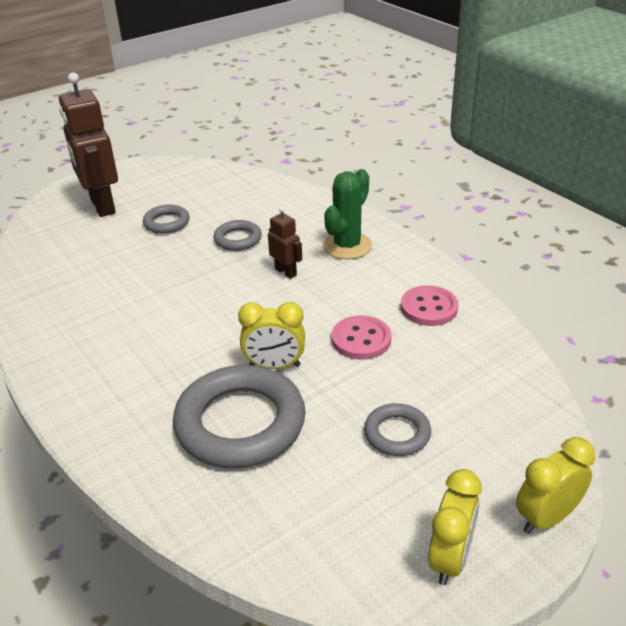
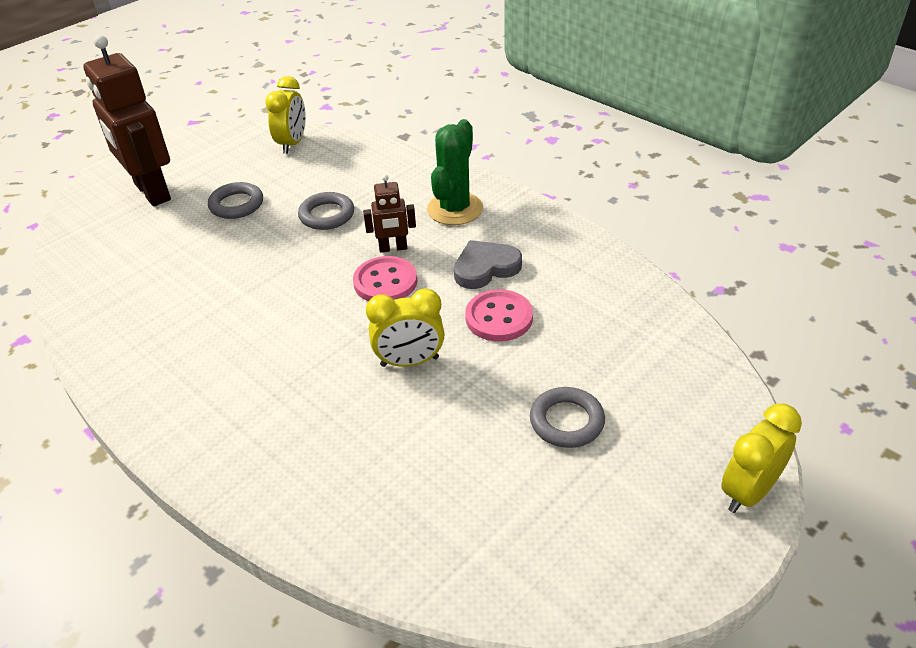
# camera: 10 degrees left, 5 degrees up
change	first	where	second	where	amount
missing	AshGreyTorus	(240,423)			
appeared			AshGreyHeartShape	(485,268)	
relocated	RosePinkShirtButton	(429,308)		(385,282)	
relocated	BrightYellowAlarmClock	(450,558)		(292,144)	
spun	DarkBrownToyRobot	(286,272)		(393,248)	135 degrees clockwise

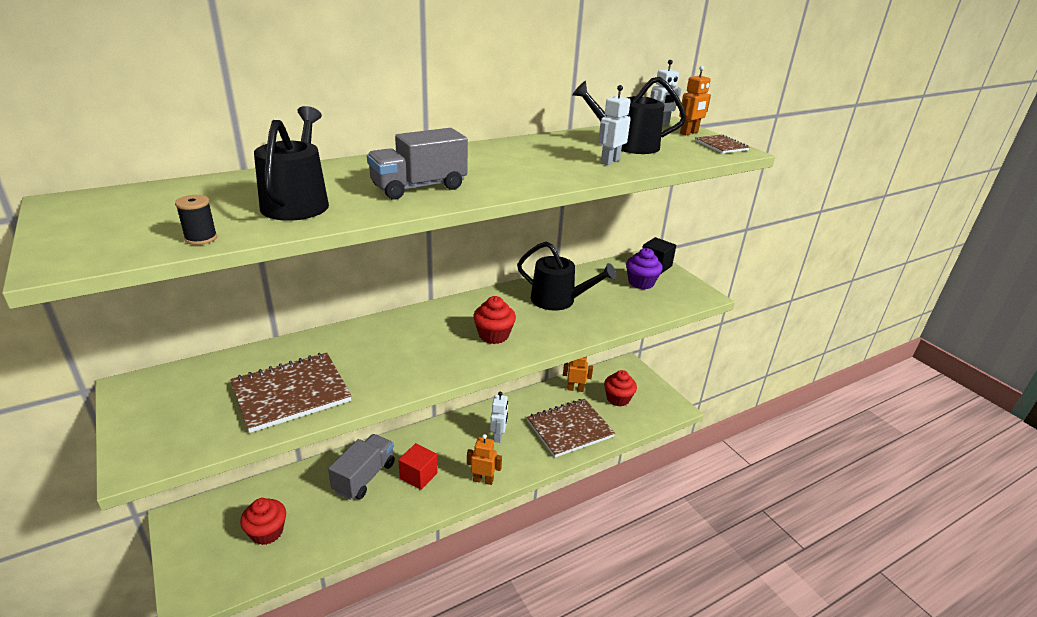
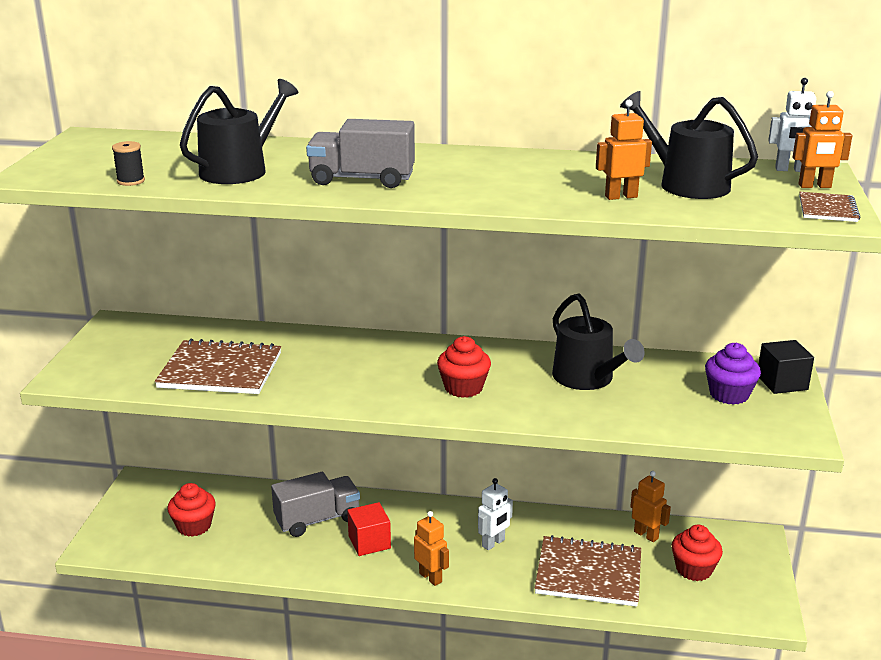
# camera: 40 degrees right, 5 degrees down
change	first	where	second	where	amount
colour	SnowWhiteToyRobot	(609,161)	OrangeToyRobot	(621,196)	

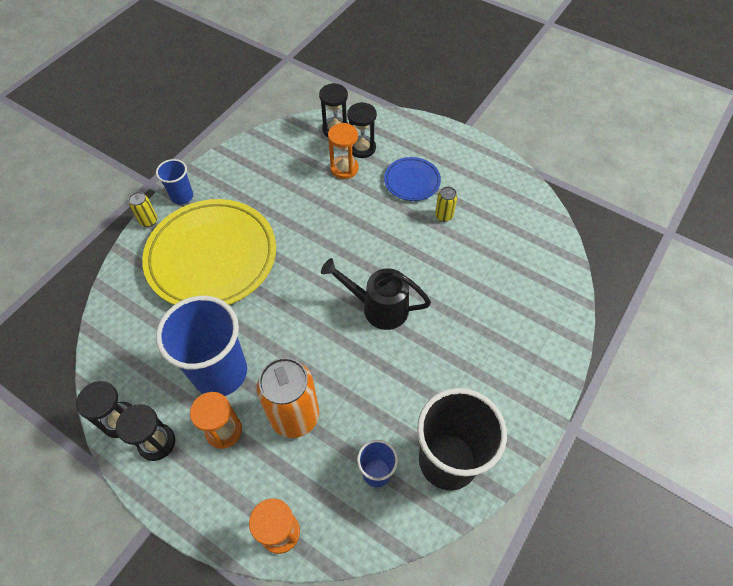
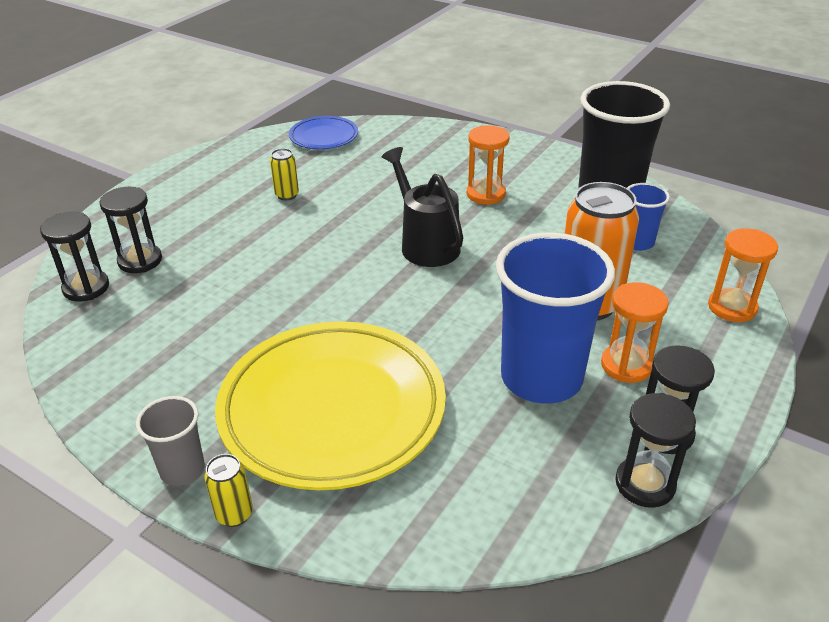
# camera: 90 degrees left, 20 degrees down
change	first	where	second	where	amount
relocated	OrangeSandTimer	(344,168)		(485,194)	
relocated	RoyalBluePlate	(412,181)		(324,137)	
colour	RoyalBlueCup	(182,196)	AshGreyCup	(182,470)	
spun	EbonySprinklingCan	(378,307)		(425,243)	135 degrees clockwise

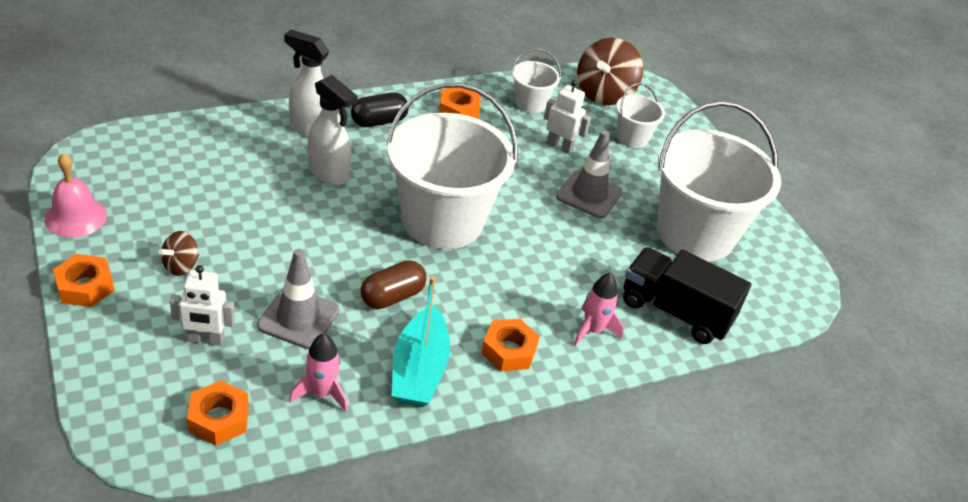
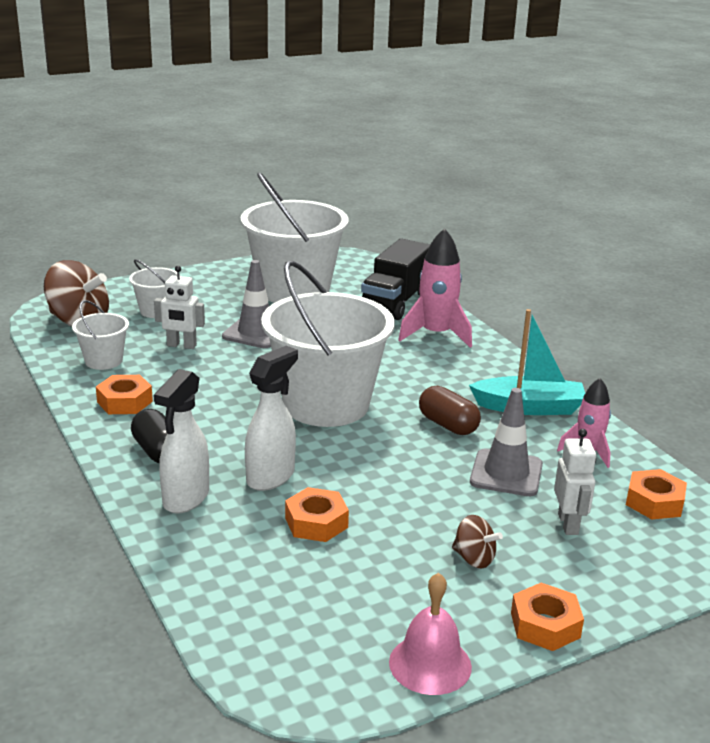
# camera: 90 degrees left, 15 degrees down
change	first	where	second	where	amount
relocated	OrangeHexagonNut	(509,350)		(316,522)	
spun	SnowWhiteToyRobot	(559,146)		(181,345)	105 degrees counterclockwise
size	RosePinkRocket	(592,330)		(436,334)	x1.61

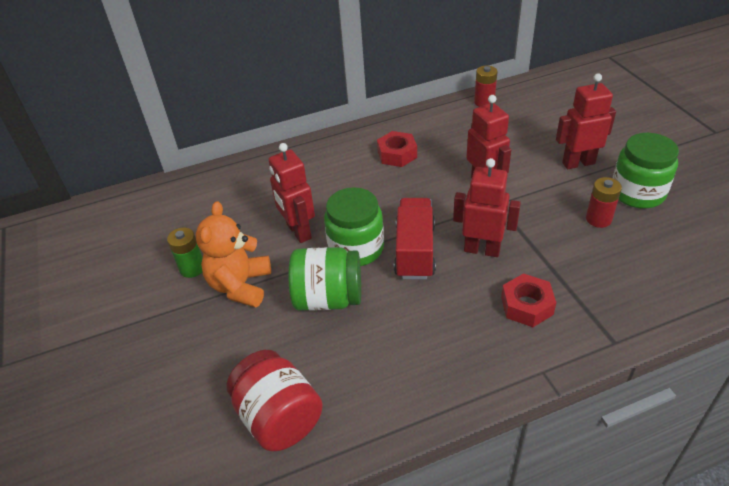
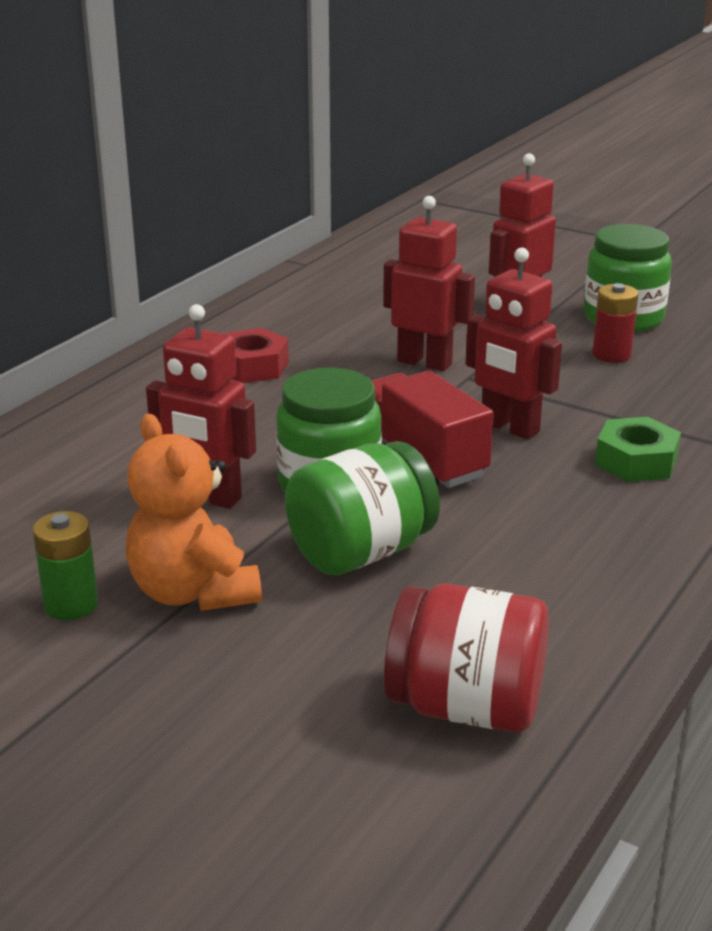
# camera: 40 degrees left, 15 degrees down
change	first	where	second	where	amount
missing	RedPowerCell	(484,102)			
colour	RedHexagonNut	(527,305)	GreenHexagonNut	(636,461)	
spun	RedToyRobot	(482,249)		(509,428)	120 degrees counterclockwise

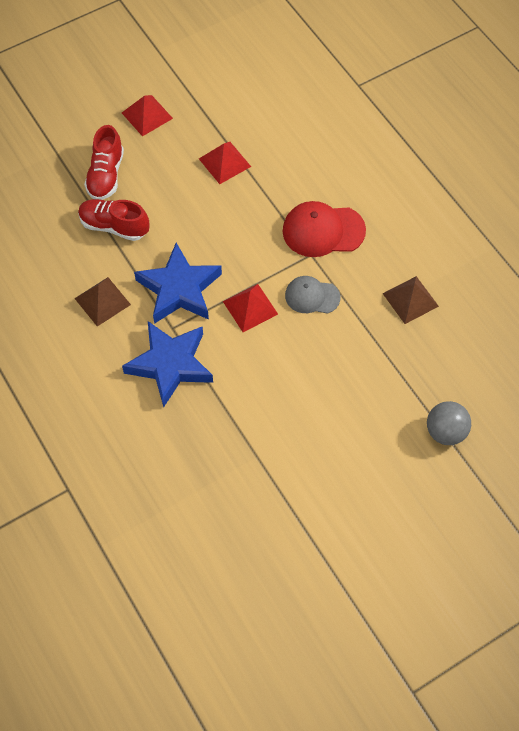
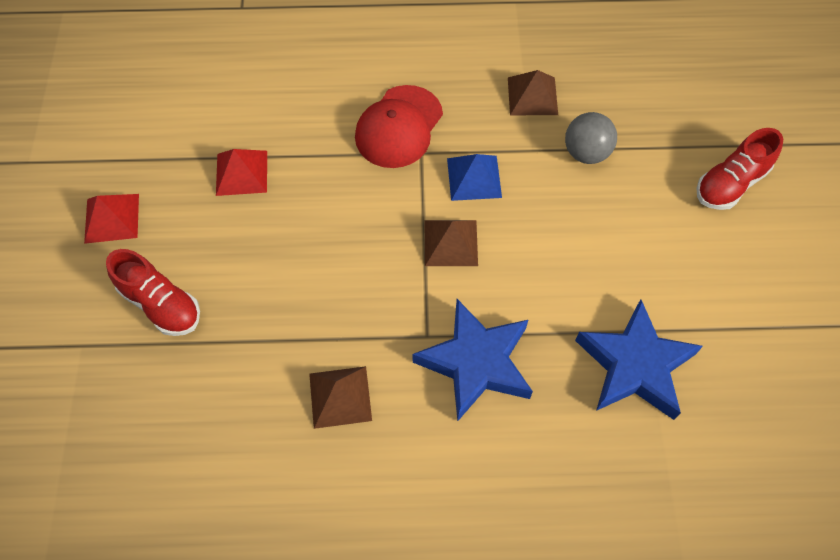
# camera: 60 degrees left, 0 degrees up
change	first	where	second	where	amount
relocated	RedShoe	(114,226)		(730,184)	
relocated	RoyalBlueStar	(179,289)		(635,365)	
relocated	AshGreyPlayBall	(445,432)		(586,153)	
exchanged	AshGreyCap	(312,296)	RoyalBlueSolidPyramid	(474,178)	
colour	RedSolidPyramid	(250,307)	DarkBrownSolidPyramid	(450,243)	

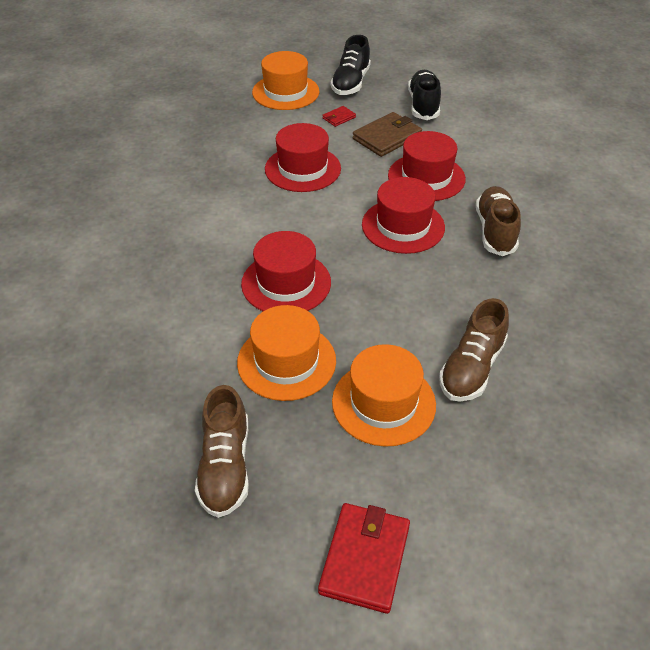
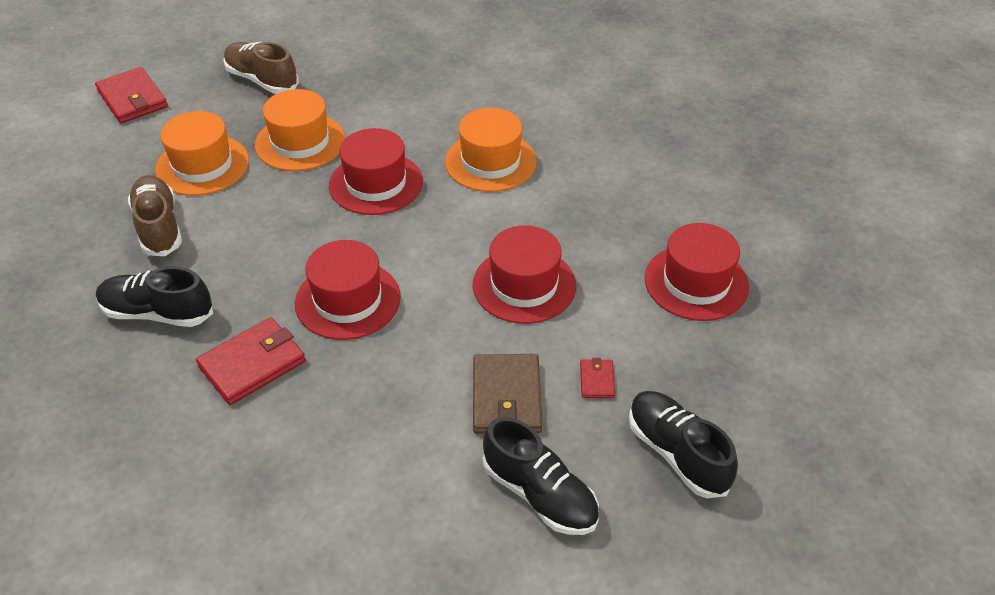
# camera: 130 degrees right, 0 degrees up
change	first	where	second	where	amount
appeared			EbonyShoe	(158,313)	
relocated	OrangeTopHat	(285,92)		(490,162)	
relocated	RedTopHat	(426,177)		(696,282)	
exchanged	DarkBrownShoe	(495,231)	RedWallet	(252,364)	

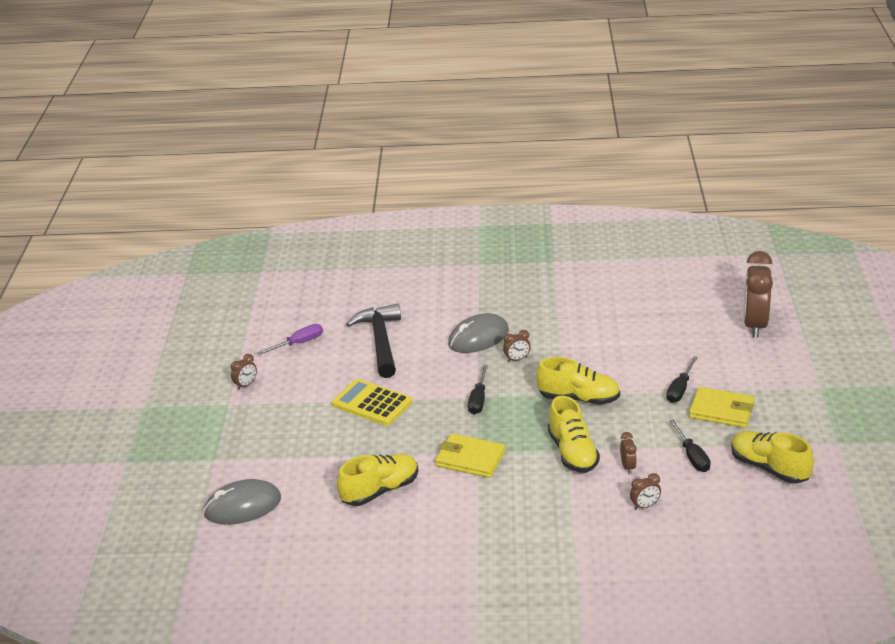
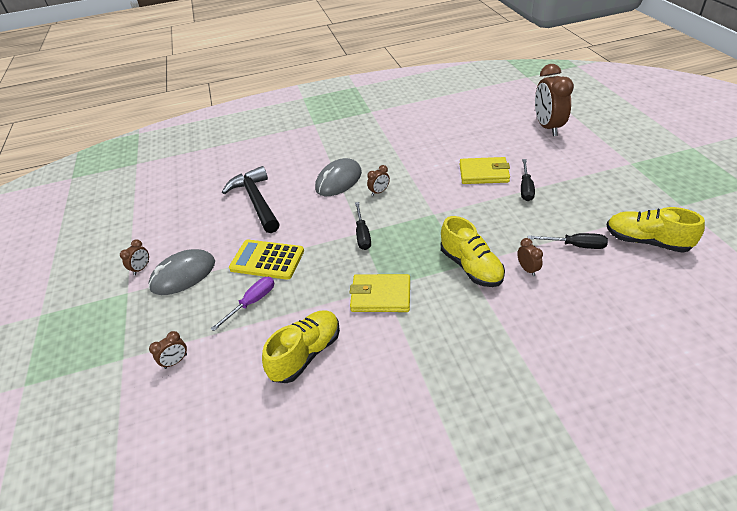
# camera: 15 degrees left, 10 degrees up
change	first	where	second	where	amount
missing	BrightYellowShoe	(578,398)			
relocated	AshGreyMouse	(242,506)		(183,275)	
relocated	VioletHandScrewdriver	(298,343)		(252,302)	
relocated	DarkBrownAlarmClock	(645,506)		(176,361)	
relocated	BrightYellowWallet	(721,411)		(483,173)	
spun	EbonyHandScrewdriver	(692,456)		(575,245)	45 degrees counterclockwise

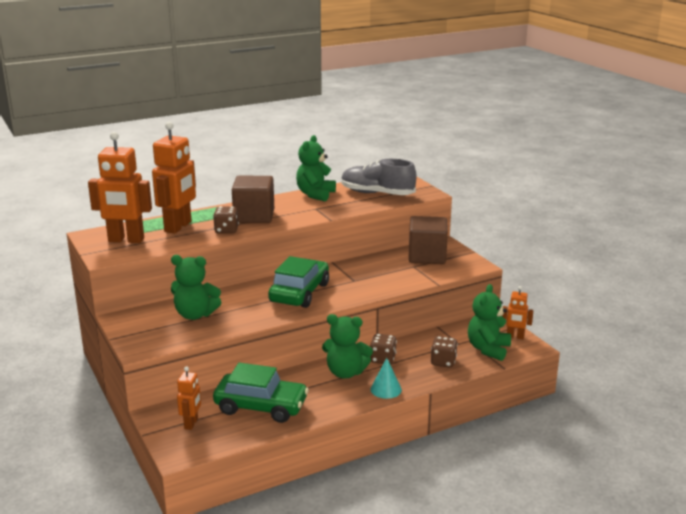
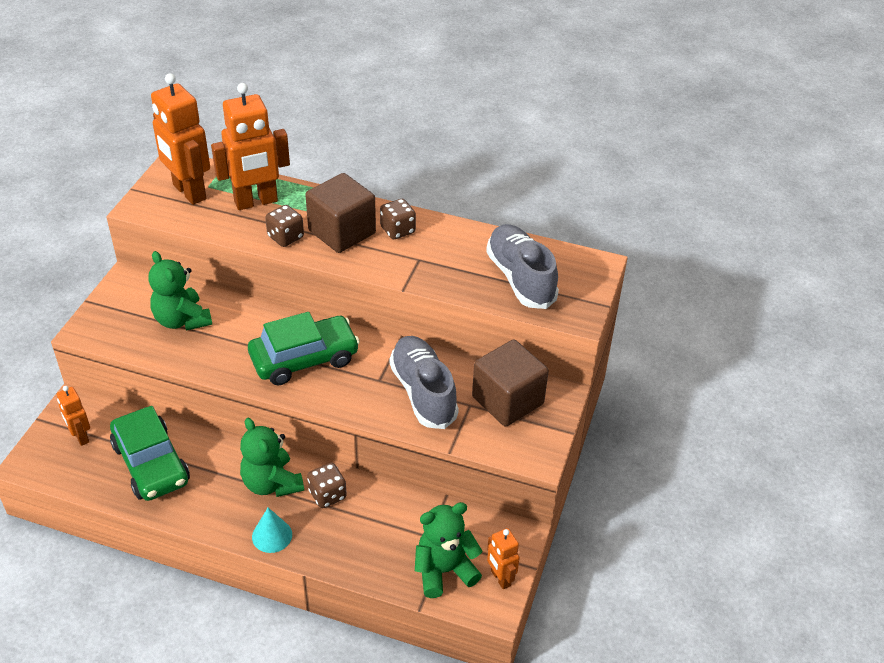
# camera: 45 degrees right, 20 degrees up
change	first	where	second	where	amount
missing	GreenTeddyBear	(315,194)			
appeared			AshGreyShoe	(423,392)	
relocated	DarkBrownGameDie	(443,362)		(398,230)	
spun	OrangeToyRobot	(191,423)		(80,437)	90 degrees clockwise

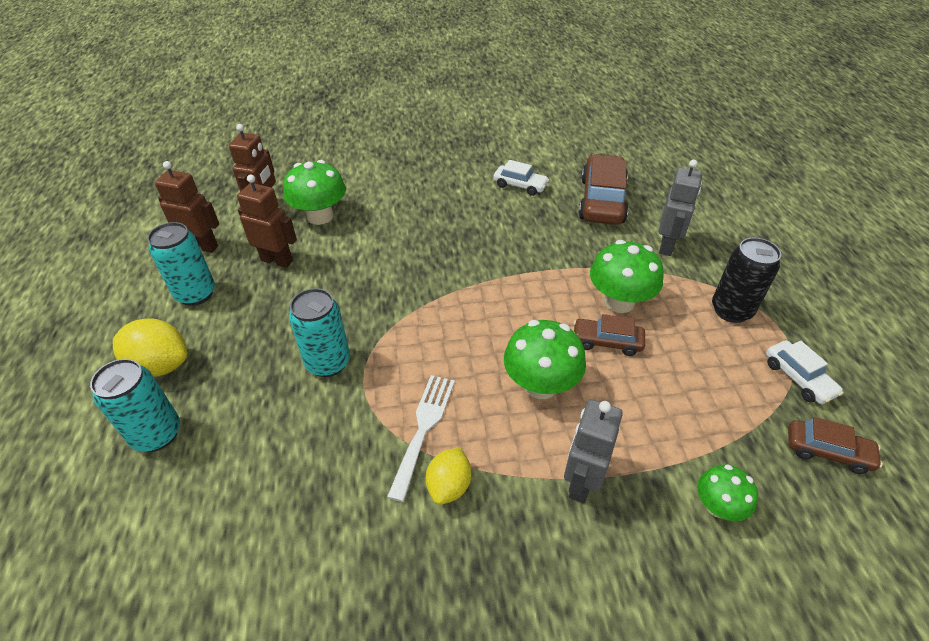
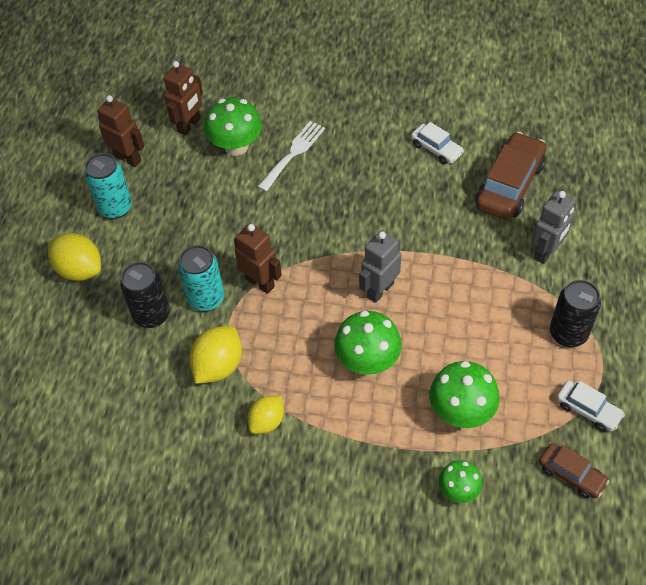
# camera: 20 degrees right, 10 degrees up
change	first	where	second	where	amount
missing	AquaSodaCan	(157,434)			
missing	DarkBrownAutomobile	(607,342)			
appeared			EbonySodaCan	(151,315)	
appeared			BrightYellowCitrusFruit	(218,366)	
relocated	DarkBrownToyRobot	(277,260)		(260,282)	
relocated	SnowWhiteFork	(423,428)		(293,153)	
relocated	AshGreyToyRobot	(581,482)		(380,290)	
relocated	GreenFungus	(619,302)		(461,411)	
spun	SnowWhiteAutomobile	(798,378)		(588,410)	45 degrees counterclockwise

